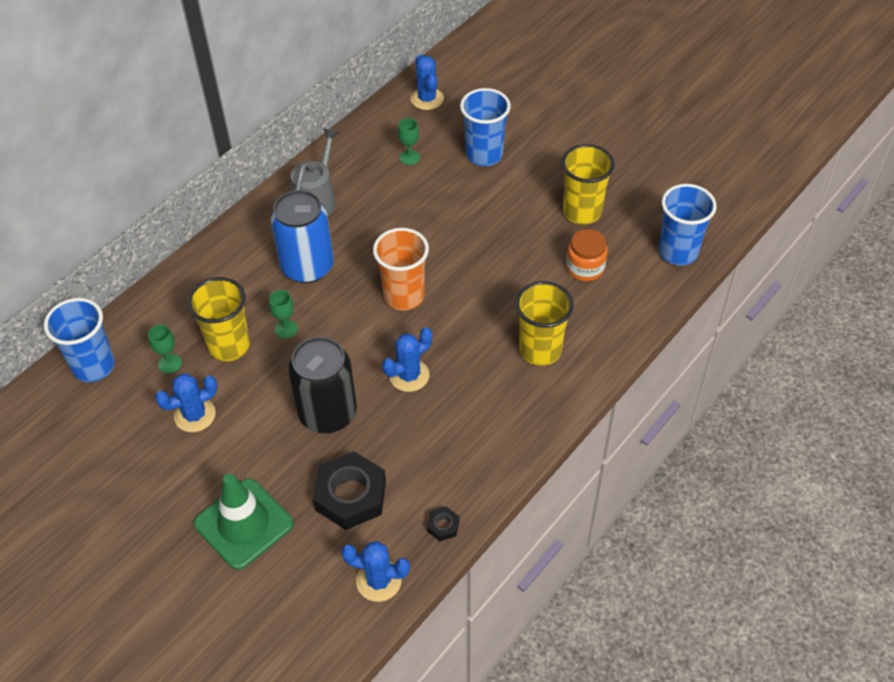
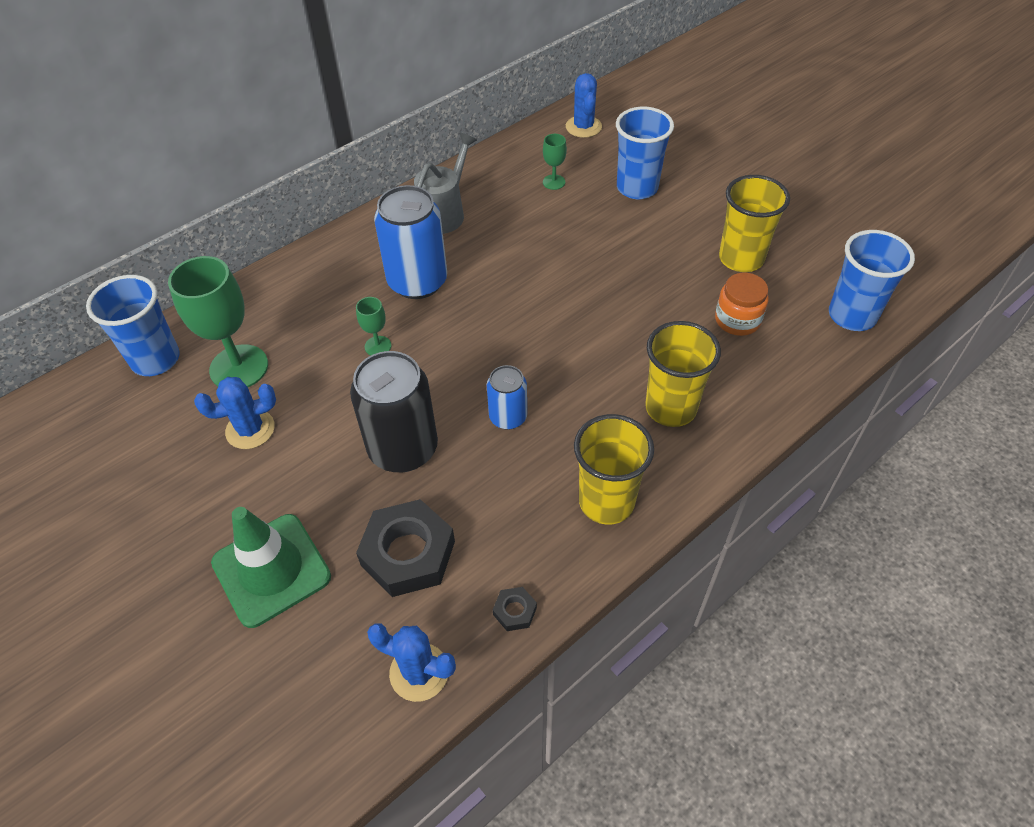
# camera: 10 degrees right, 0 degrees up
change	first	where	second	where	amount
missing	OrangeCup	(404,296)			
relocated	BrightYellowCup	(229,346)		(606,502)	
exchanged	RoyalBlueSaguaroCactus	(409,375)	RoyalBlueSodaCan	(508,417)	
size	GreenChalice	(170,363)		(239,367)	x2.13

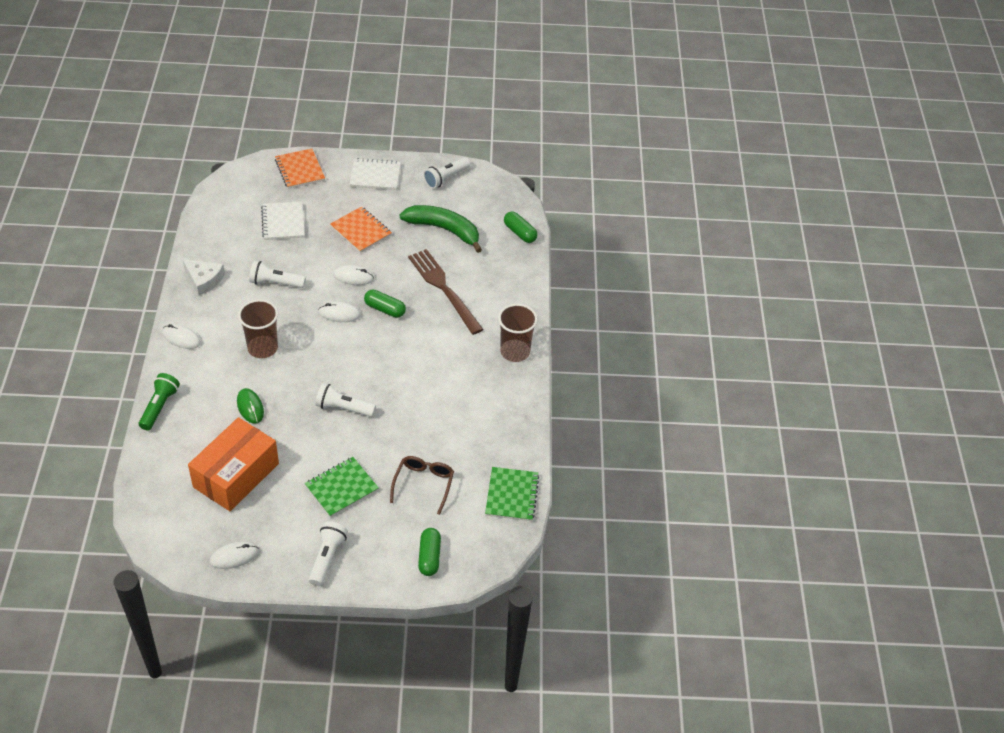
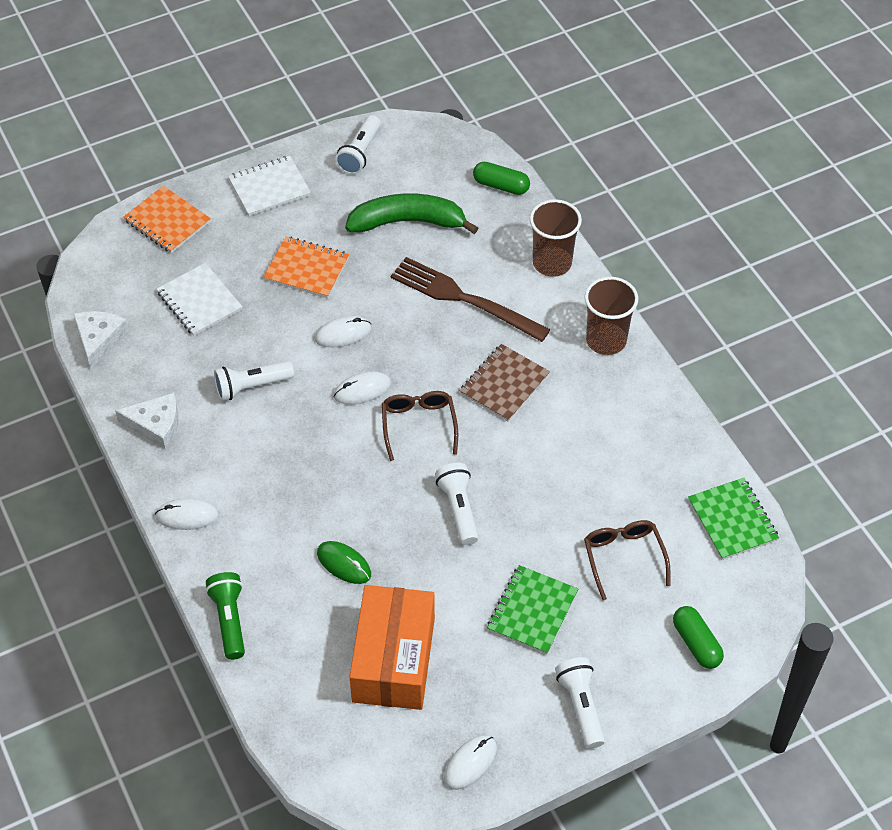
# camera: 25 degrees left, 5 degrees up
change	first	where	second	where	amount
missing	GreenPill	(385,309)			
appeared			SnowWhitePieceOfCheese	(99,339)	
appeared			DarkBrownSpectacles	(419,425)	
appeared			DarkBrownNotebook	(504,384)	
relocated	DarkBrownCup	(262,348)		(552,263)	
spun	SnowWhiteFlashlight	(343,408)		(458,509)	90 degrees clockwise

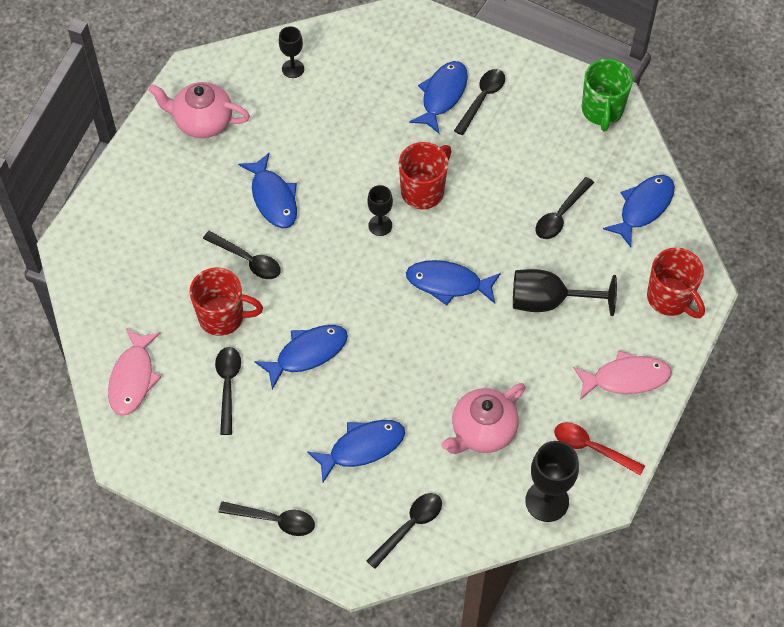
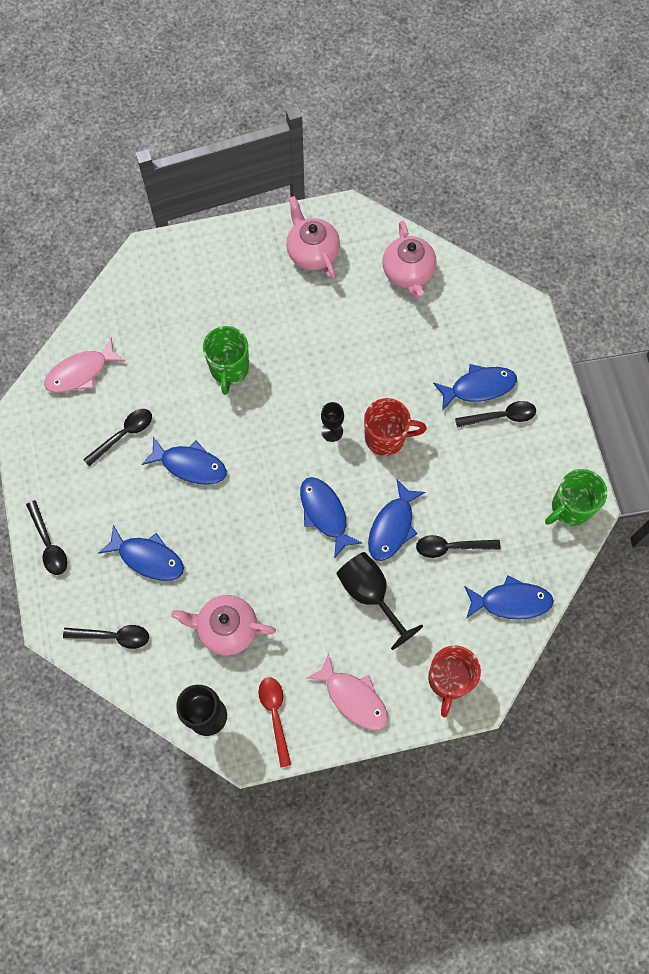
# camera: 50 degrees right, 10 degrees up
change	first	where	second	where	amount
missing	RedMug	(223,317)			
relocated	RoyalBlueFish	(273,198)		(392,527)	
exchanged	EbonyTablespoon	(248,260)	GreenMug	(229,369)	
exchanged	EbonyChalice	(293,69)	RosePinkTeapot	(408,273)	

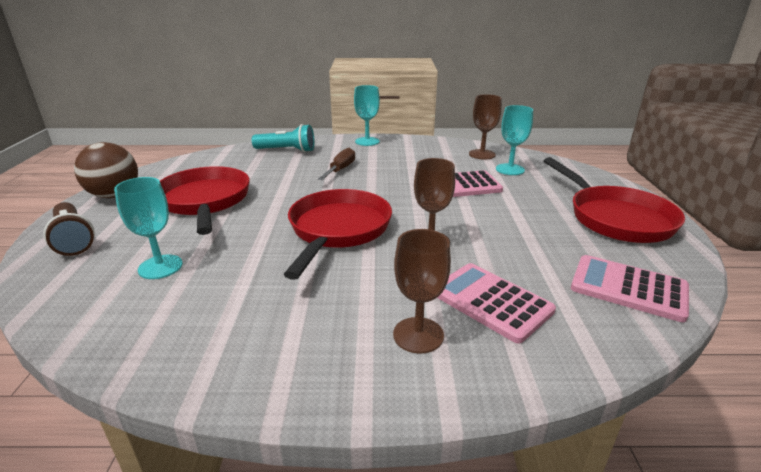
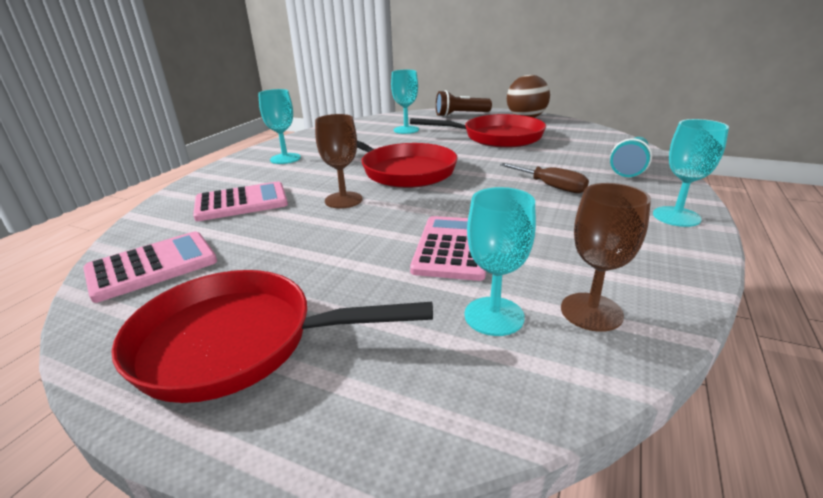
# camera: 115 degrees right, 0 degrees up
change	first	where	second	where	amount
missing	DarkBrownChalice	(418,335)			
appeared			AquaChalice	(285,158)	

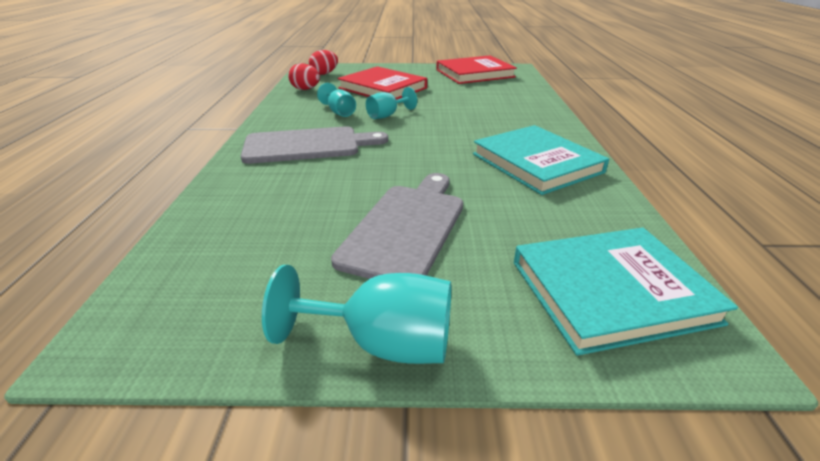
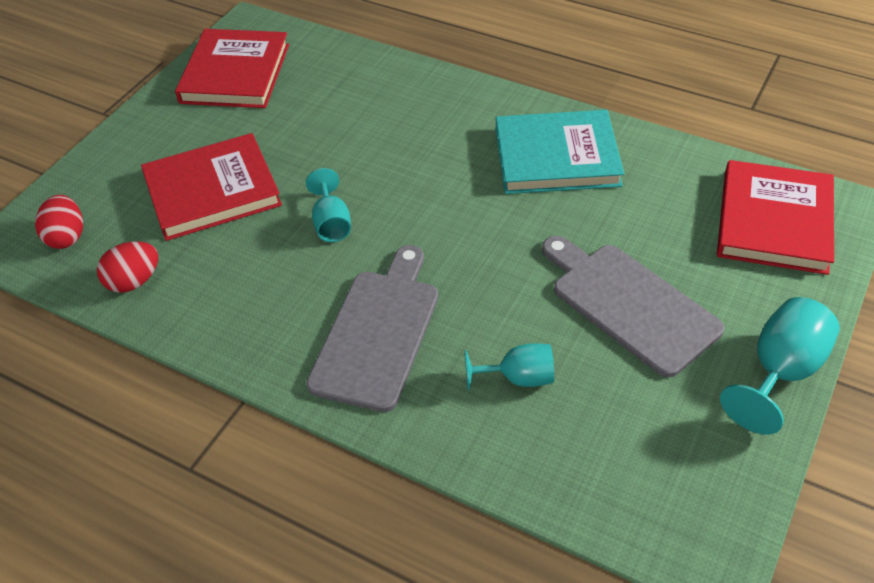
# camera: 60 degrees left, 15 degrees up
change	first	where	second	where	amount
relocated	AquaChalice	(339,112)		(518,378)	
colour	AquaHardcover	(611,291)	RedHardcover	(774,221)	

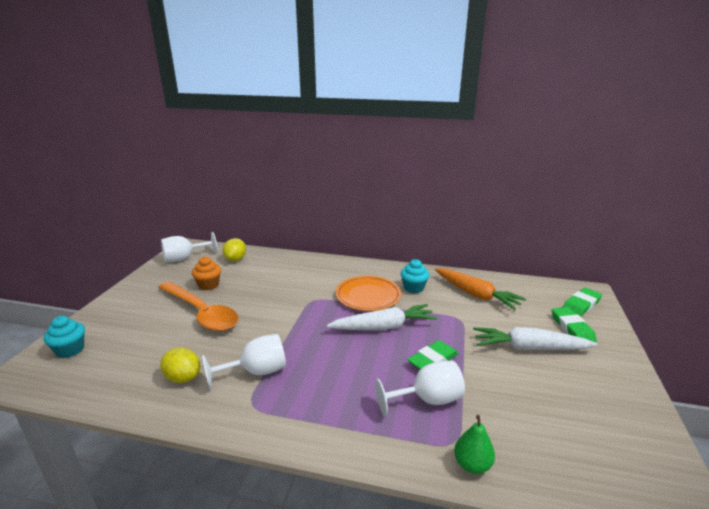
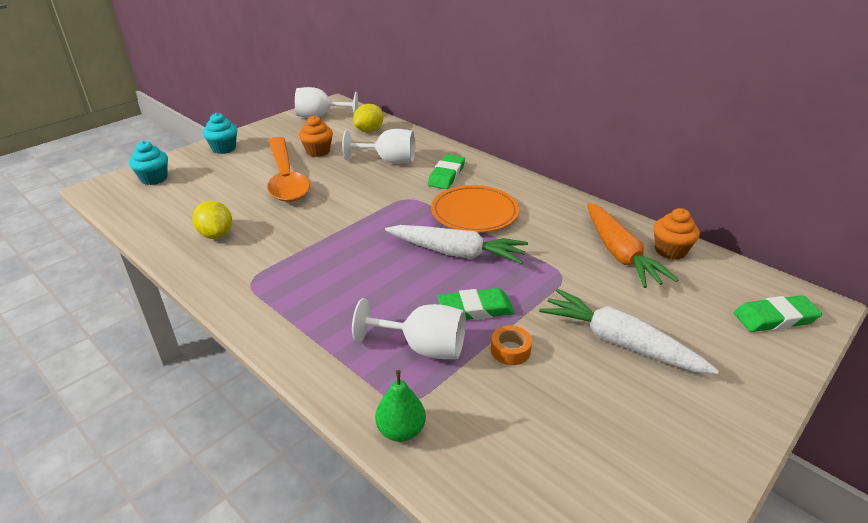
# camera: 30 degrees right, 10 degrees up
change	first	where	second	where	amount
appeared			OrangeStickyTape	(510,350)	
appeared			OrangeFairyCake	(670,251)	
relocated	SnowWhiteChalice	(256,372)		(389,161)	
relocated	AquaFairyCake	(413,288)		(224,148)	
relocated	GreenEraser	(572,328)		(446,175)	

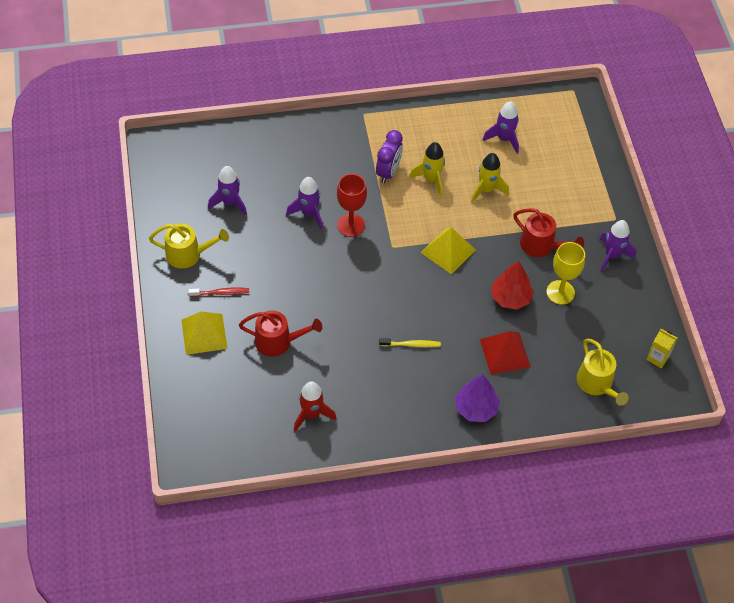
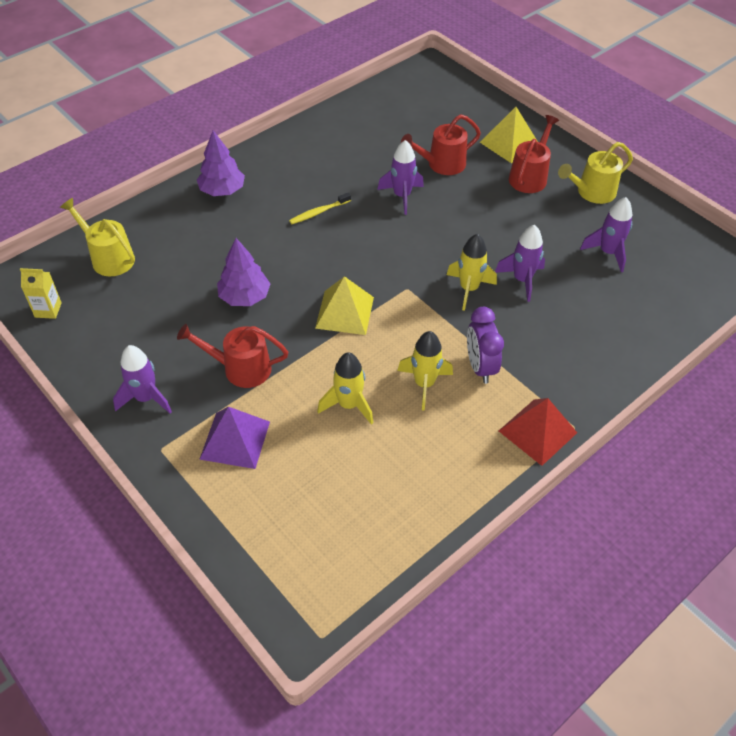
# camera: 150 degrees right, 5 degrees down
change	first	where	second	where	amount
missing	RedRocket	(311,414)			
missing	BrightYellowChalice	(560,292)			
appeared			VioletSolidPyramid	(235,440)	
relocated	RedSolidPyramid	(505,353)		(537,431)	
relocated	VioletRocket	(504,139)		(402,196)	
exchanged	RedDentalBrush	(220,293)	RedSprinklingCan	(529,176)	
exchanged	RedChalice	(351,225)	BrightYellowRocket	(468,289)	
colour	RedTree	(510,297)	VioletTree	(244,297)	

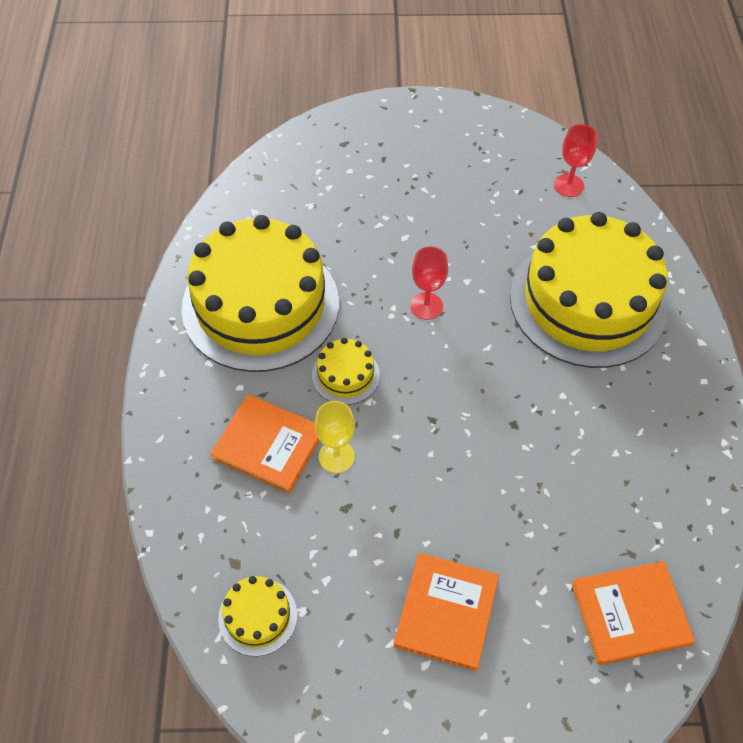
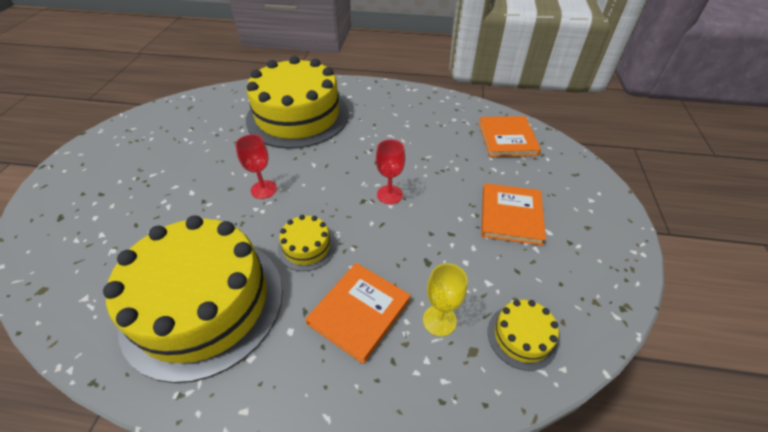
# camera: 80 degrees left, 10 degrees down
change	first	where	second	where	amount
relocated	BrightYellowChalice	(336,456)		(439,320)	
relocated	RedChalice	(568,185)		(389,194)	
spun	OrangeHardcover	(446,612)		(511,215)	75 degrees clockwise

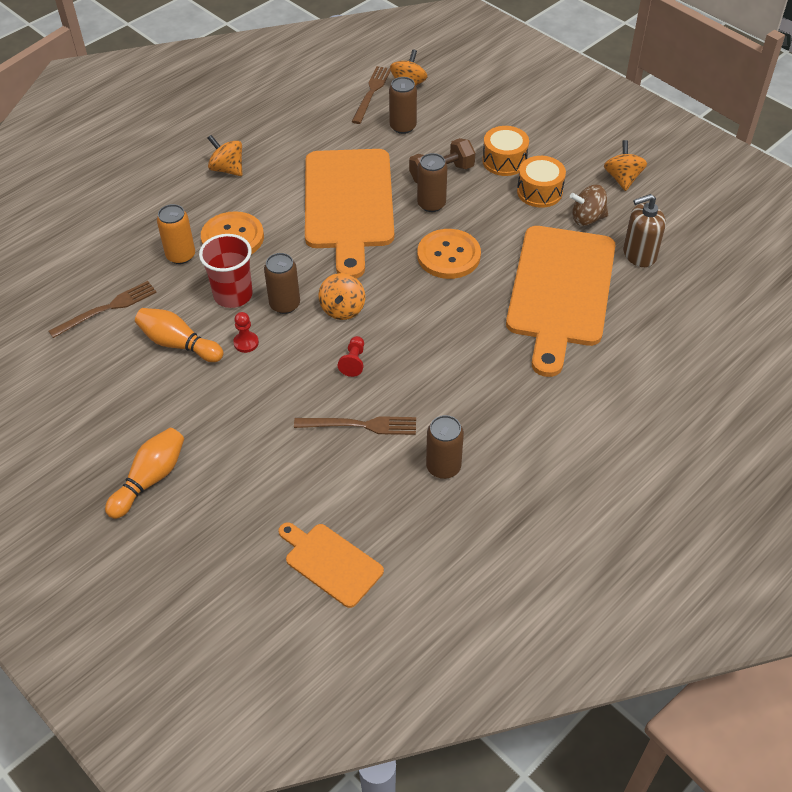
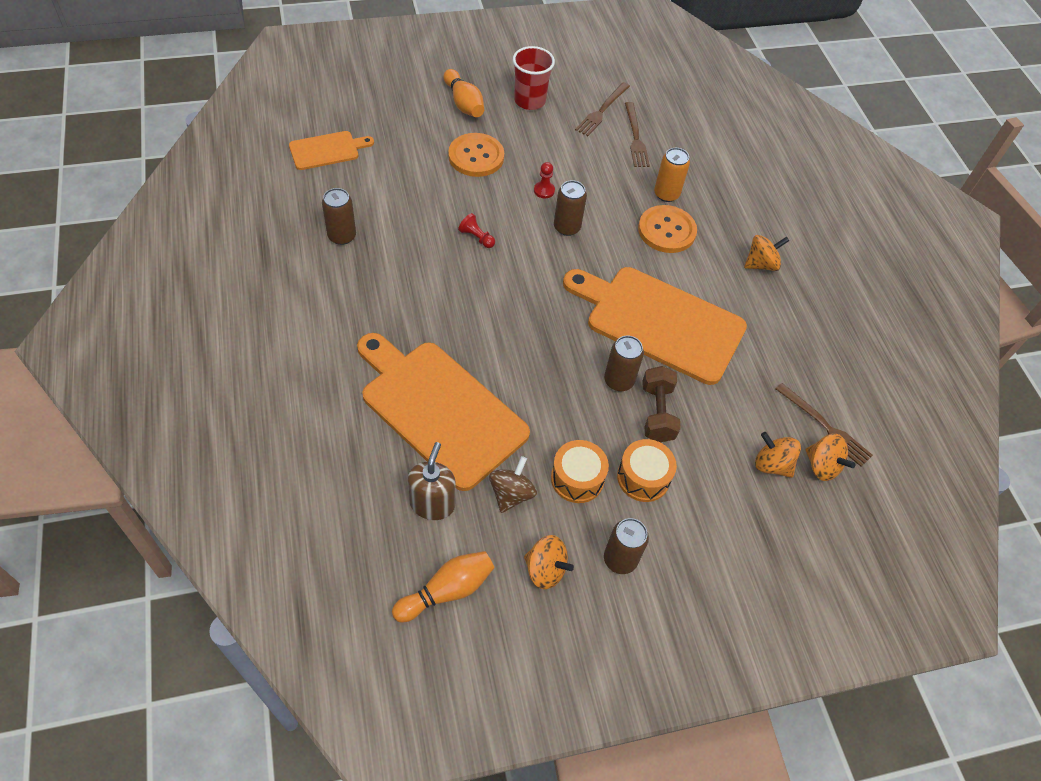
# camera: 115 degrees right, 5 degrees up
change	first	where	second	where	amount
relocated	OrangeBowlingPin	(179,344)		(447,591)	
relocated	RedCup	(233,295)		(529,101)	
relocated	DarkBrownFork	(360,425)		(602,111)	
relocated	OrangeSpinningTop	(342,309)		(772,464)	
relocated	DarkBrownSodaCan	(403,127)		(620,559)	
relocated	OrangeShirtButton	(448,256)		(476,156)	

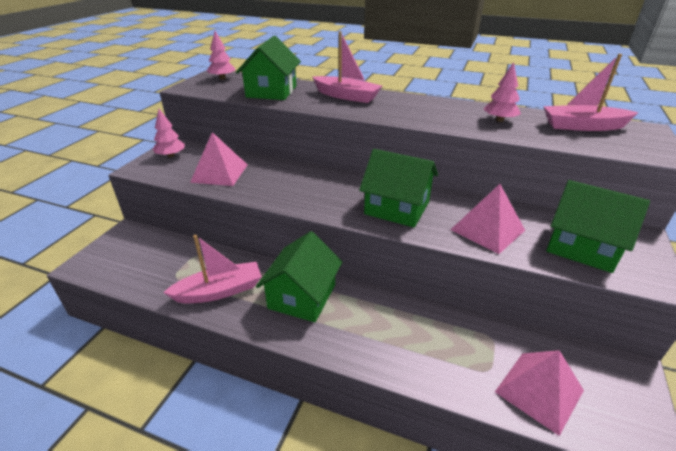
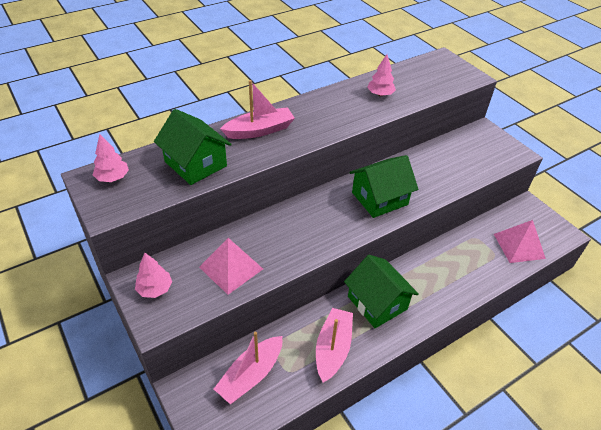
# camera: 55 degrees left, 10 degrees up
change	first	where	second	where	amount
missing	RosePinkSolidPyramid	(487,230)			
missing	GreenToyHouse	(582,246)			
relocated	RosePinkSailboat	(582,126)		(251,375)	

